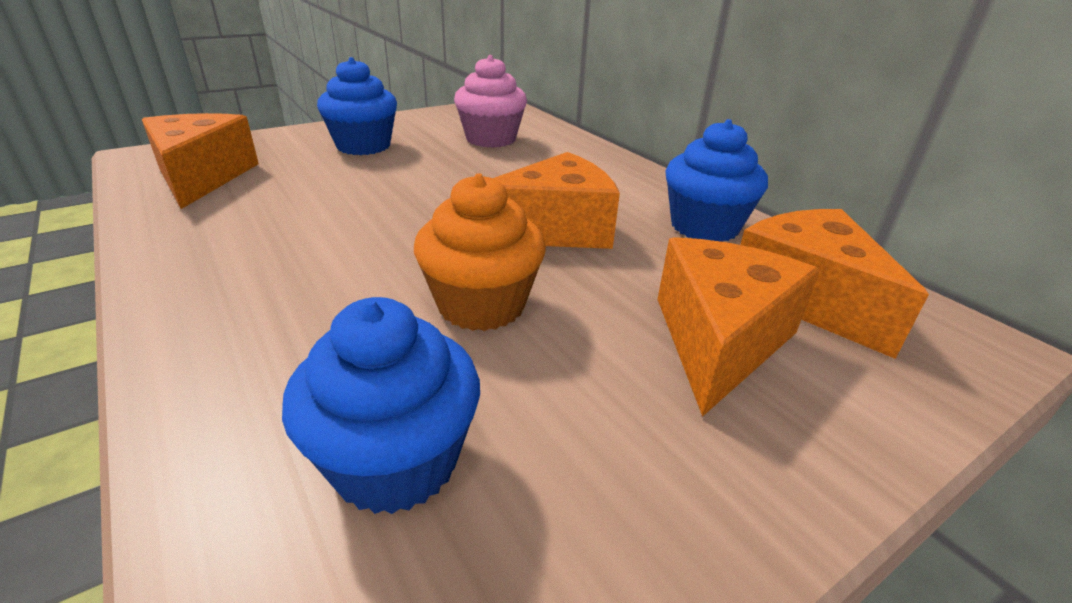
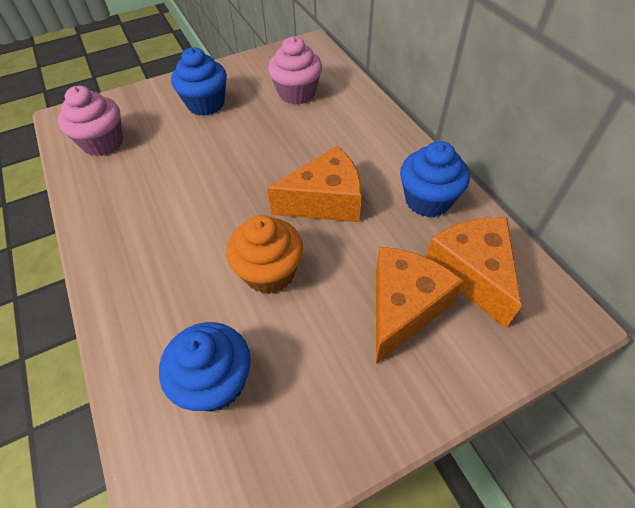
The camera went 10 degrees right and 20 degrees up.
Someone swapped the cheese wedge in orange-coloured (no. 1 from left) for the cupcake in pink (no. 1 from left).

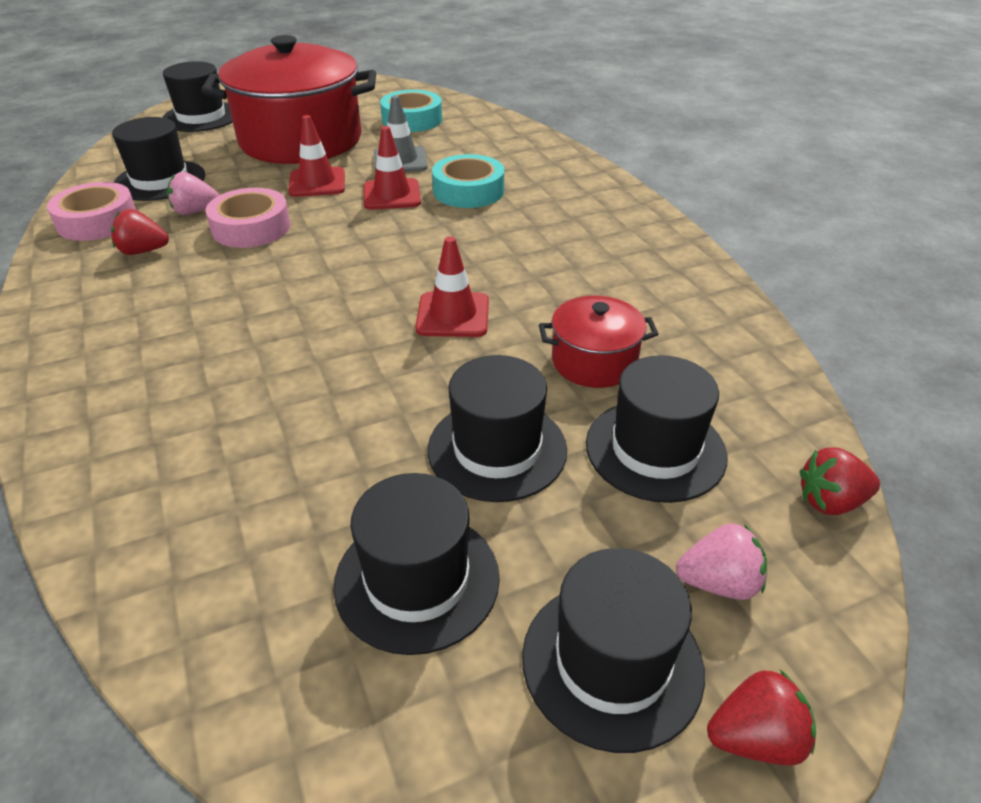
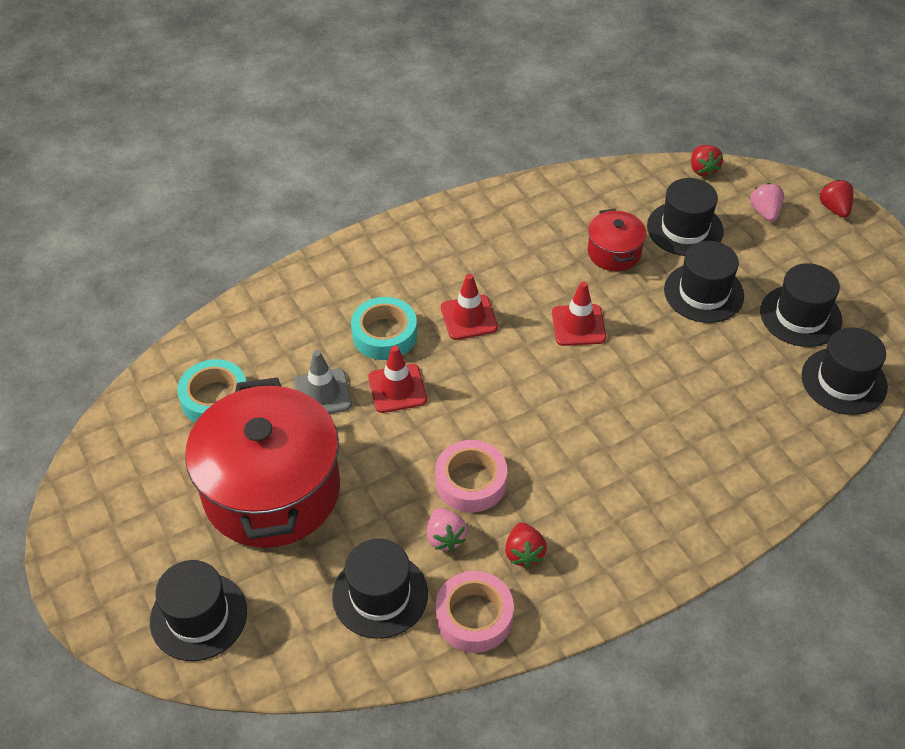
The camera went 95 degrees left and 10 degrees up.
Someone carried the safety cone in crimson (no. 1 from left in the first image).
Someone carried the tall hat in black (no. 5 from left in the first image).

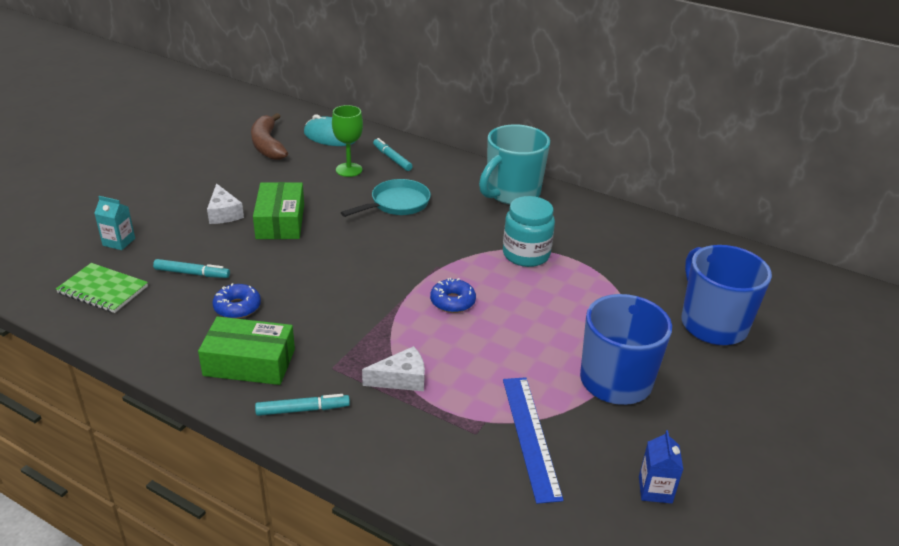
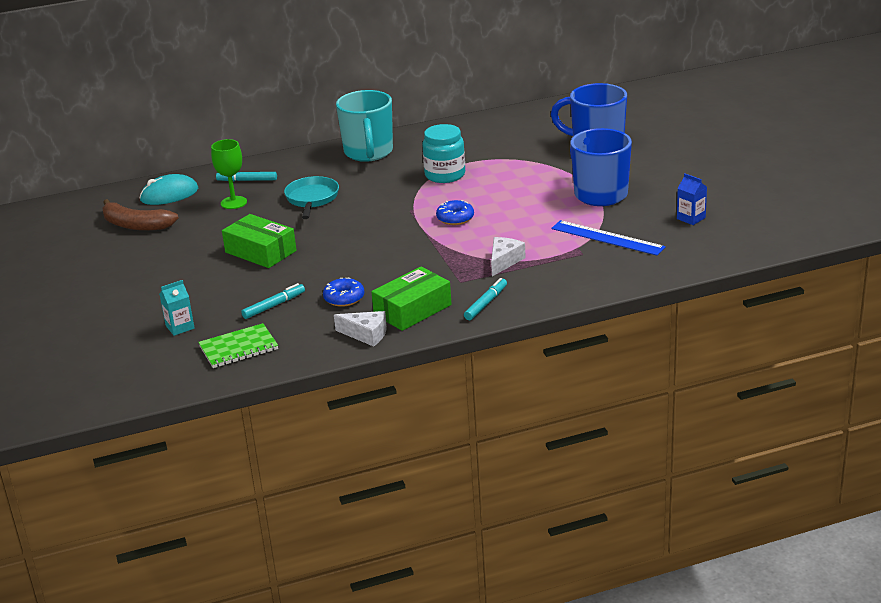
The camera went 45 degrees left and 5 degrees down.
Someone carried the cheese wedge in white (no. 1 from left).

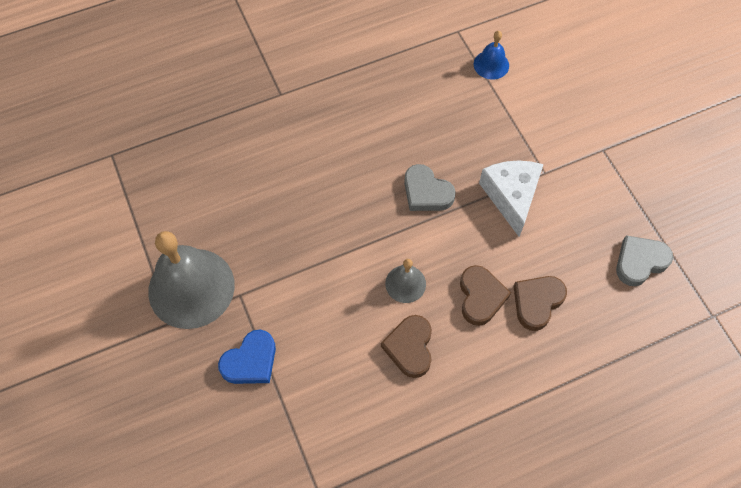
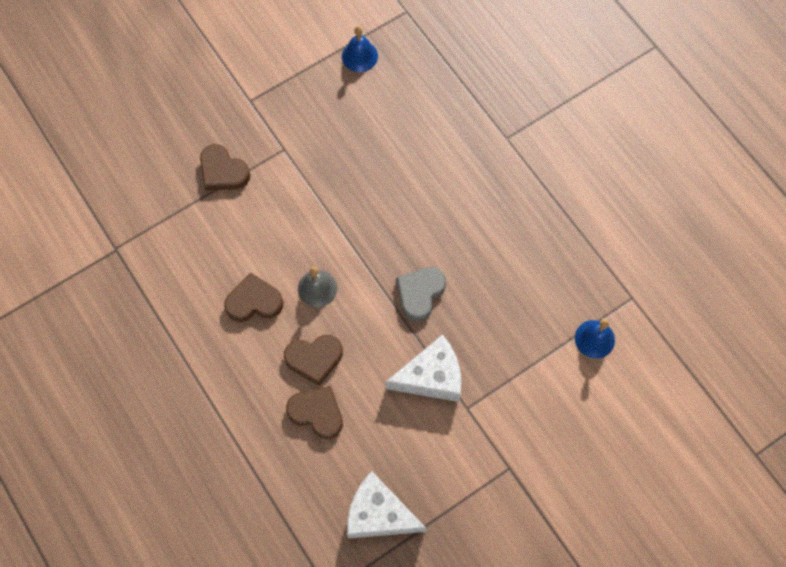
The camera went 80 degrees right and 5 degrees up.
Someone took away the school bell in ash-grey (no. 1 from left).
Someone repainted the love heart in blue, which became the love heart in brown (no. 1 from left).
Someone swapped the love heart in ash-grey (no. 2 from left) for the cheese wedge in white (no. 1 from left).
Someone put down the school bell in blue (no. 1 from left).

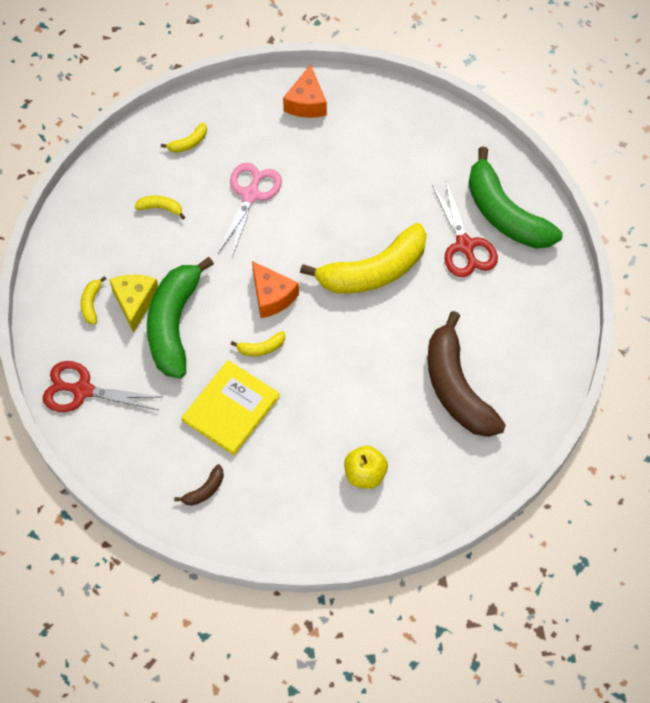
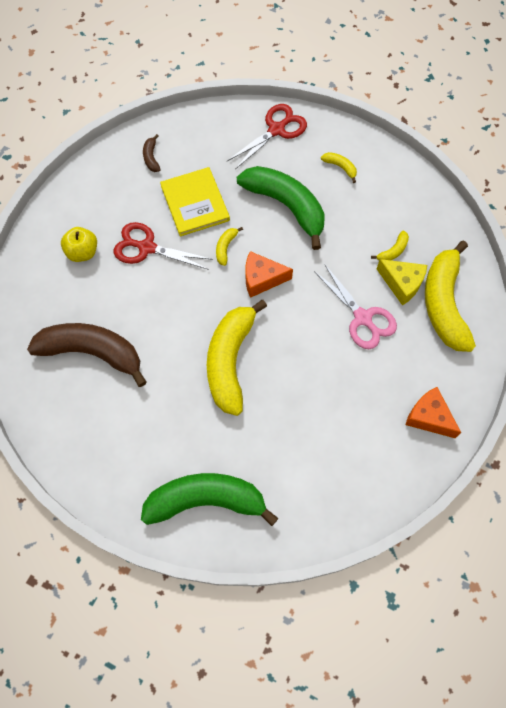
The camera went 125 degrees right and 5 degrees up.
Someone carried the cheese wedge in yellow.
Someone scaled the toy banana in yellow (no. 3 from left in the first image) by 2.48.
Someone carried the pair of scissors in crimson (no. 2 from left in the first image).

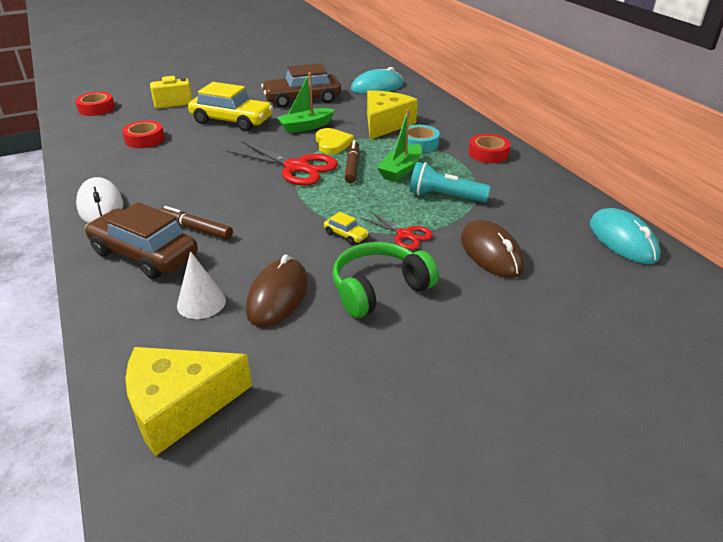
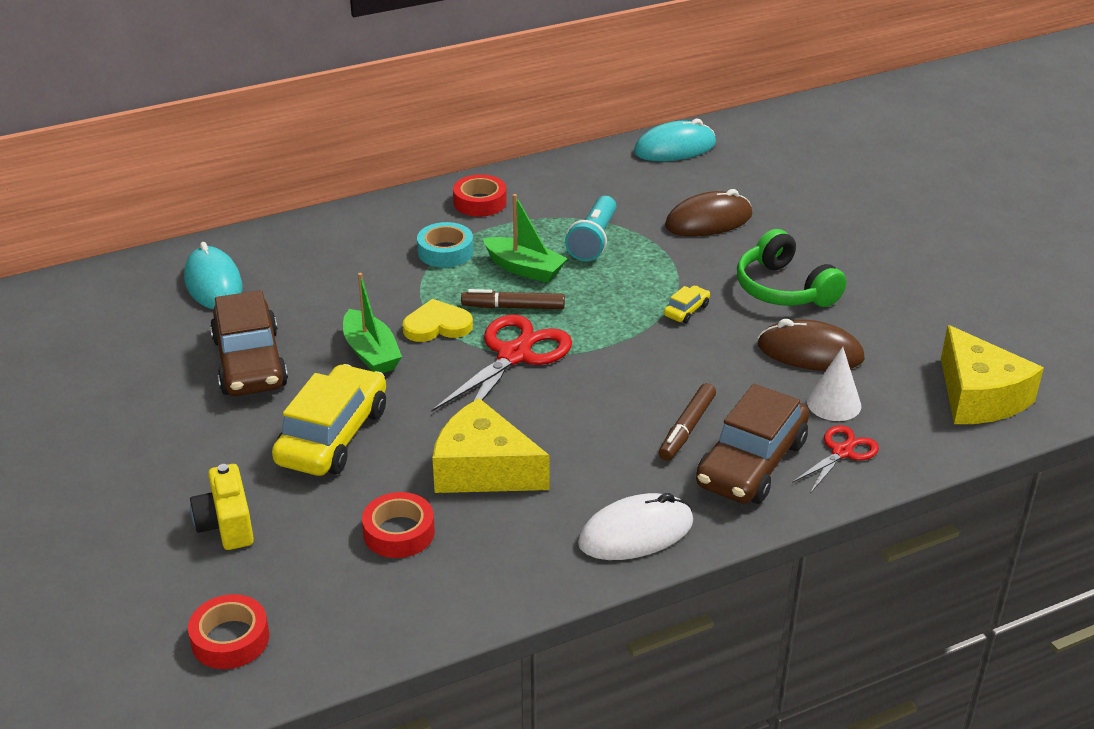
The camera went 90 degrees left and 0 degrees up.
Someone carried the pair of scissors in crimson (no. 2 from left).
Someone carried the cheese wedge in yellow (no. 2 from left in the first image).

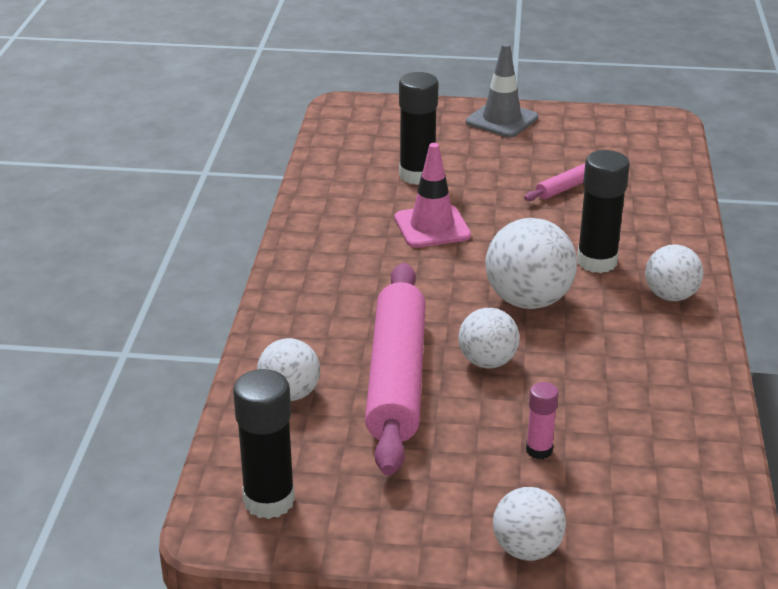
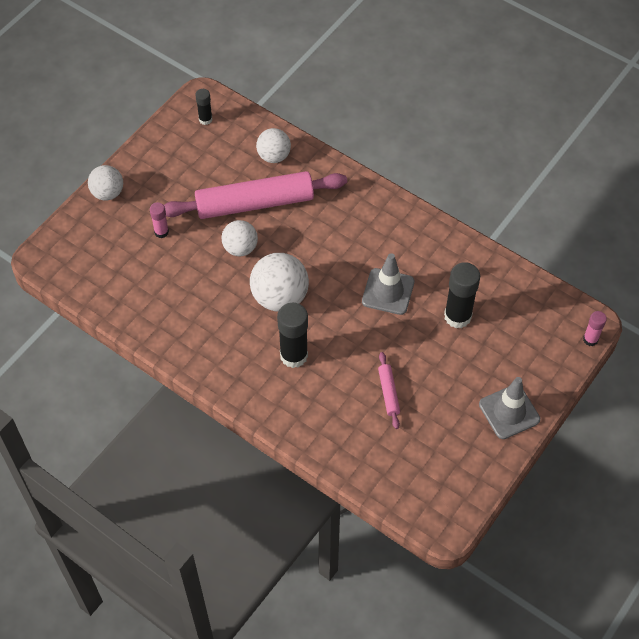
The camera went 120 degrees right and 25 degrees up.
Someone scaled the stick of glue in black (no. 1 from left) by 0.55.
Someone rotated the pastry roller in pink (no. 1 from left) by 45 degrees counterclockwise.
Someone repainted the safety cone in pink, which became the safety cone in ash-grey (no. 1 from left).
Someone took away the play ball in white (no. 5 from left).
Someone put down the stick of glue in pink (no. 2 from left).

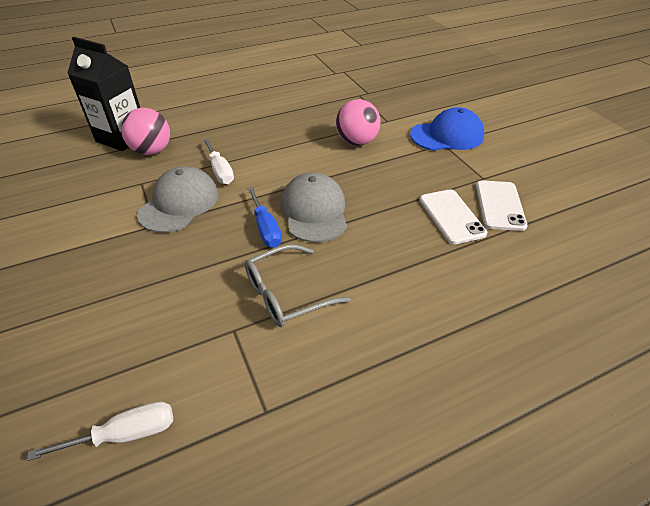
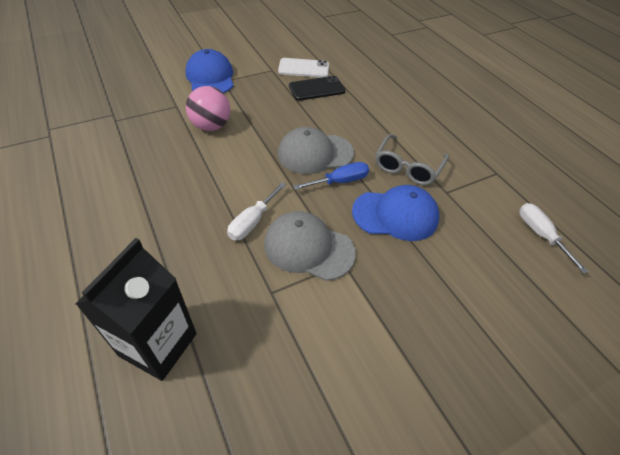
The camera went 95 degrees left and 5 degrees up.
Someone took away the play ball in pink (no. 1 from left).
Someone rotated the hand screwdriver in white (no. 2 from left in the first image) by 150 degrees clockwise.
Someone rotated the spectacles in ash-grey by 60 degrees clockwise.
Someone repainted the smartphone in white (no. 1 from left), which became the smartphone in black.
Someone put down the baseball cap in blue (no. 2 from left).

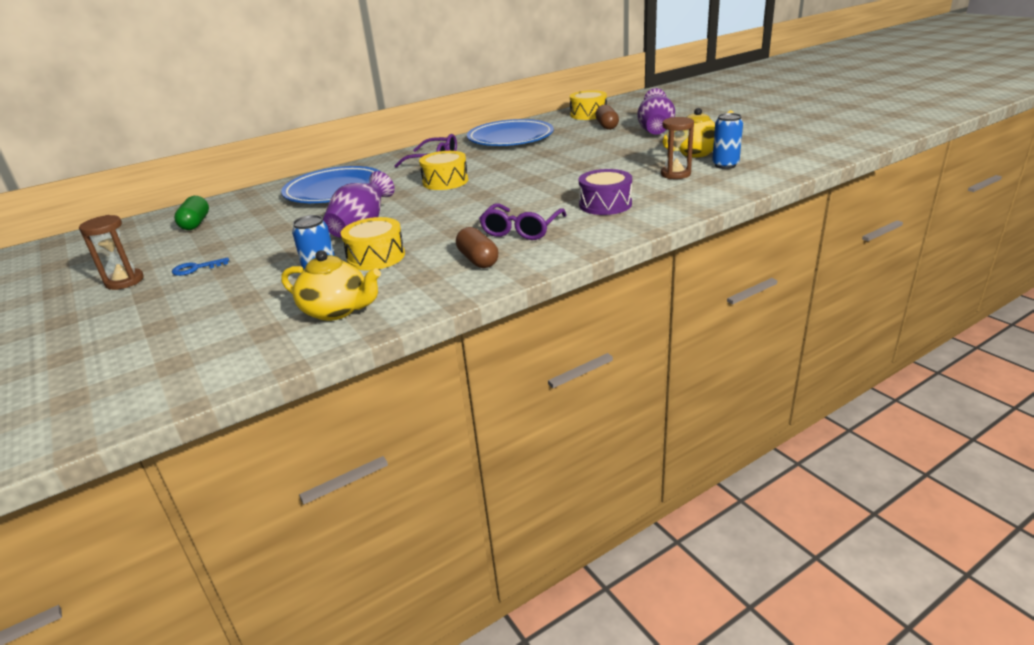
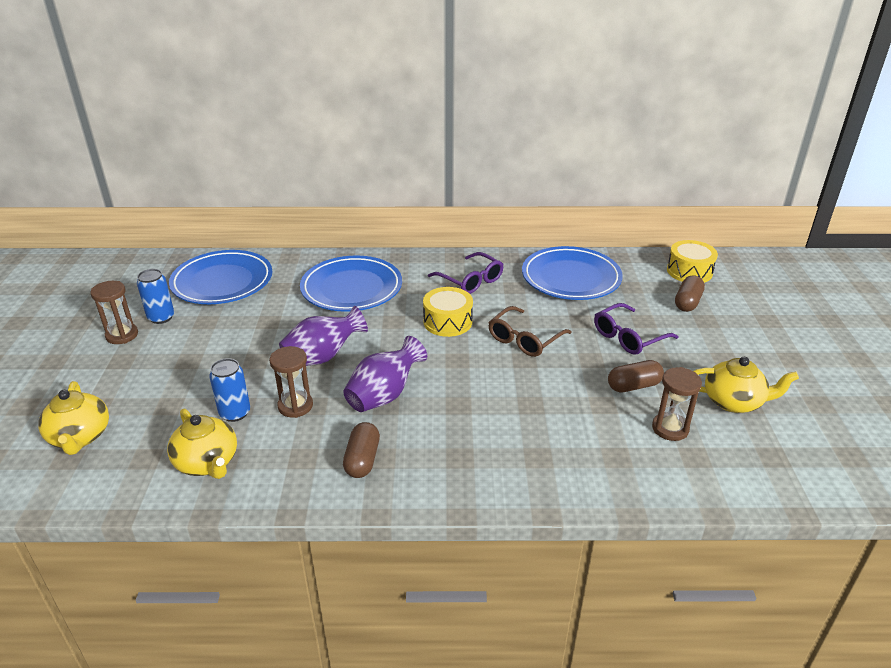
The camera went 30 degrees right and 5 degrees up.
Someone took away the key in blue.
Someone swapped the capsule in emerald for the dinner plate in blue (no. 1 from left).
Someone swapped the snare drum in yellow (no. 1 from left) for the sandglass in brown (no. 2 from left).
Someone carried the spectacles in purple (no. 2 from left).
Someone took away the snare drum in purple.
Someone carried the tall vase in purple (no. 2 from left).
Someone carried the tin in blue (no. 2 from left in the first image).
Someone put down the tea pot in yellow (no. 1 from left).
Someone put down the spectacles in brown.
Someone put down the capsule in brown (no. 2 from left).

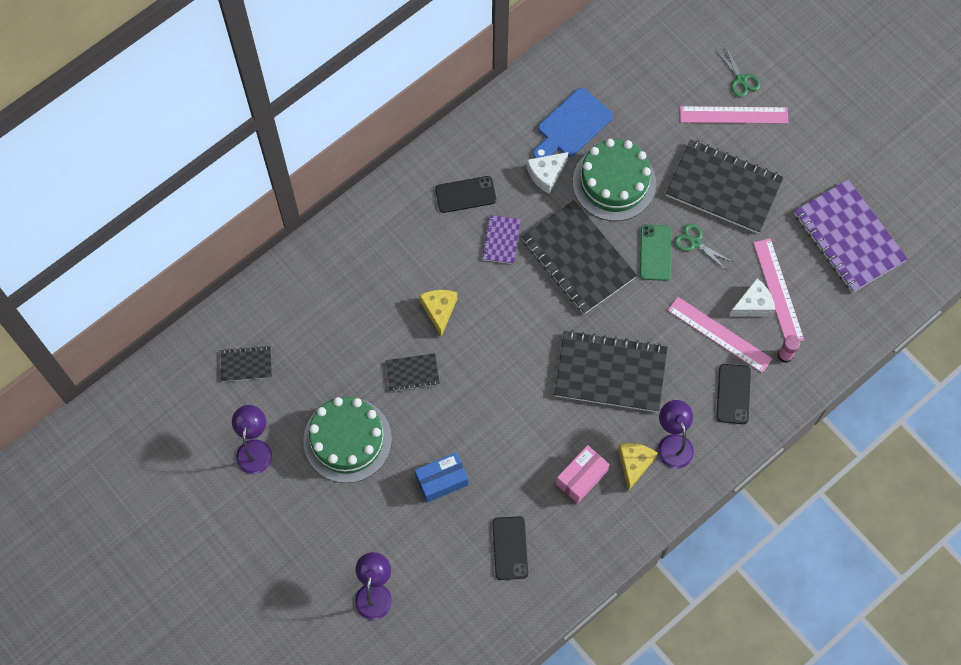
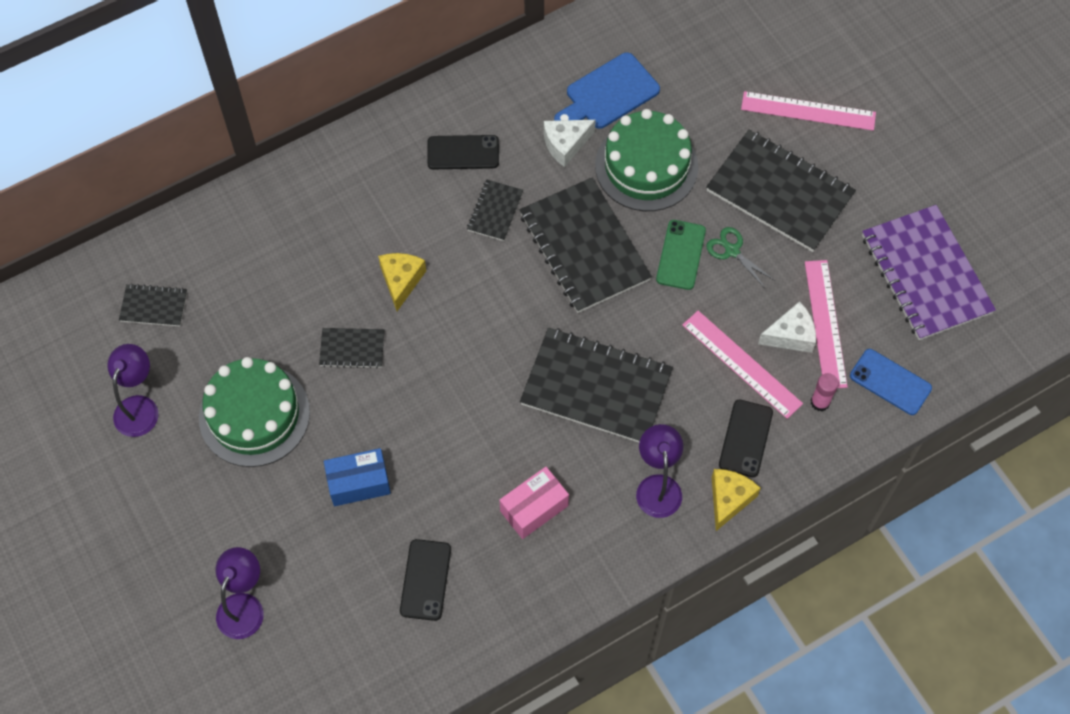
The camera went 10 degrees right and 5 degrees down.
Someone repainted the exercise book in purple (no. 1 from left), which became the exercise book in black (no. 3 from left).
Someone carried the cheese wedge in yellow (no. 2 from left).
Someone took away the pair of scissors in emerald (no. 2 from left).
Someone put down the smartphone in blue.

